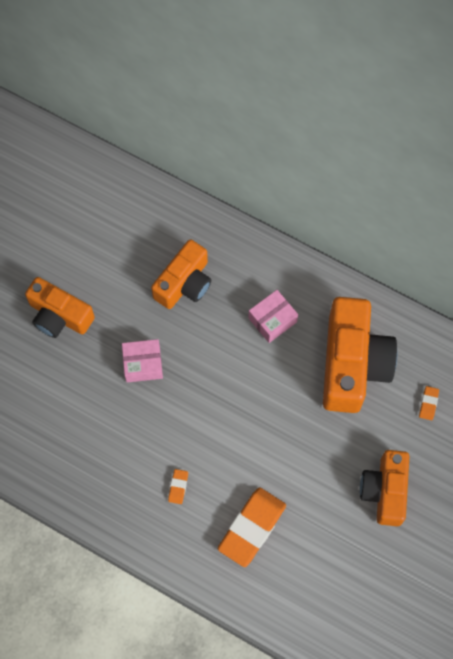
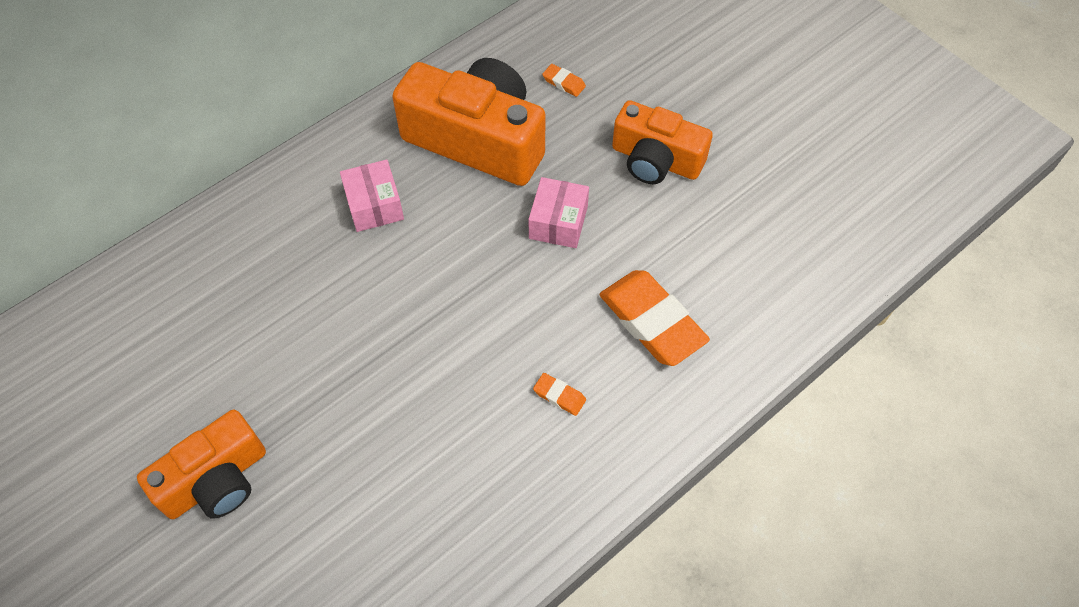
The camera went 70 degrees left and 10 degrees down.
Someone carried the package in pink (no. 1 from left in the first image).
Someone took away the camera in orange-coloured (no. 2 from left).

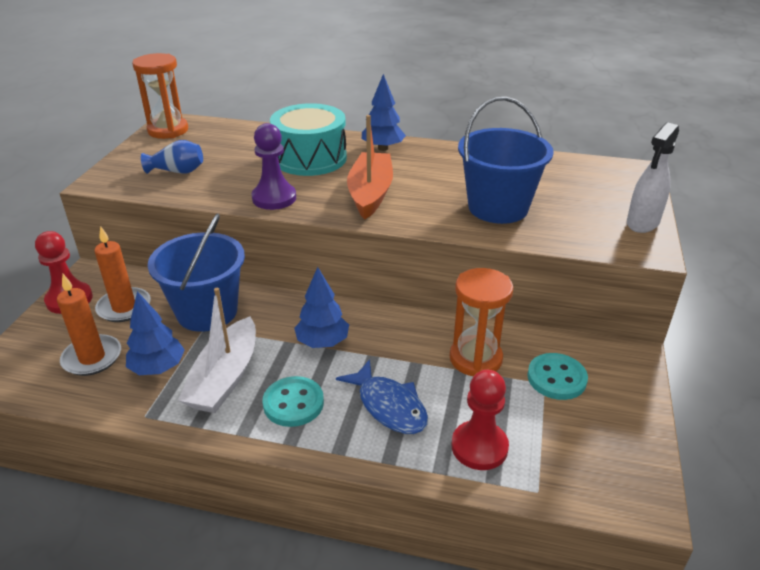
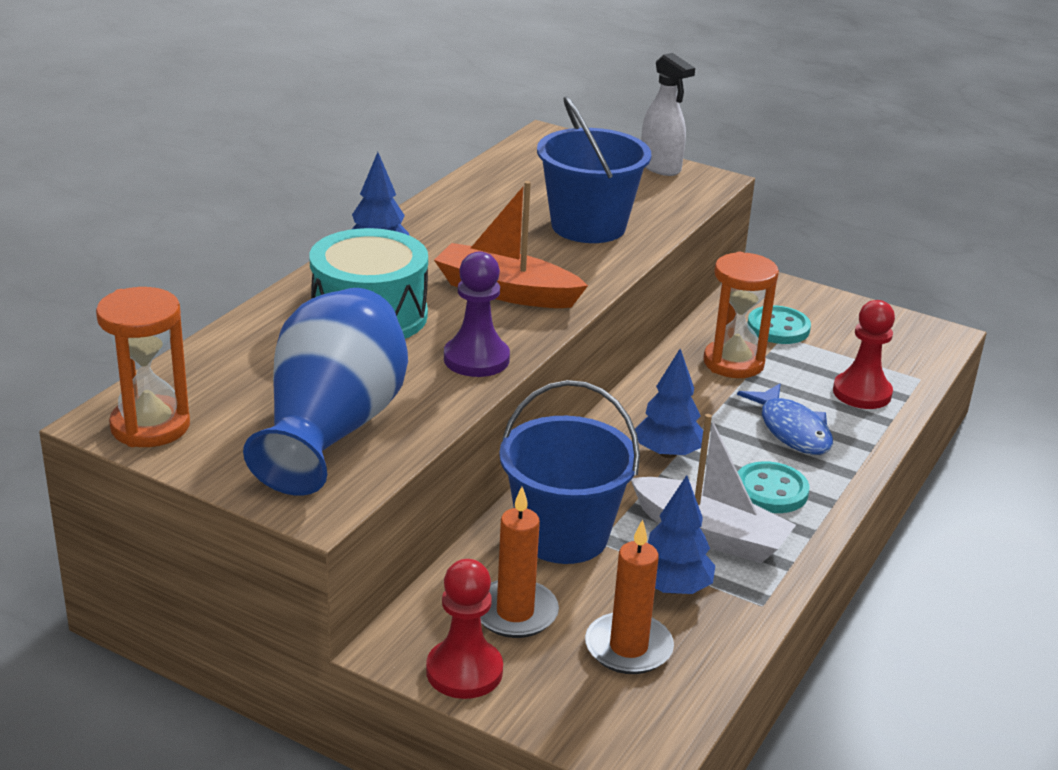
The camera went 75 degrees left and 5 degrees down.
Someone scaled the tall vase in blue by 2.30.
Someone rotated the fish in blue by 90 degrees clockwise.

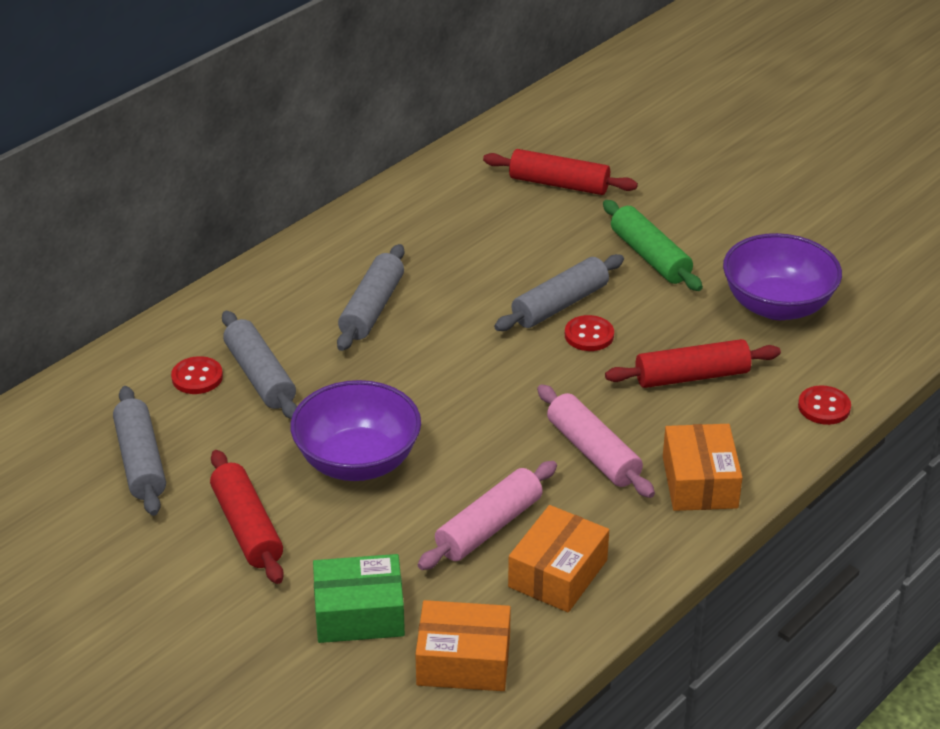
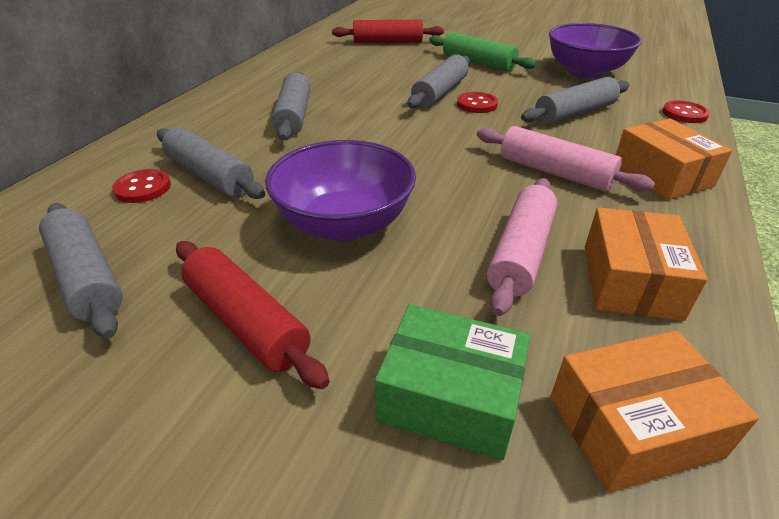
The camera went 20 degrees left and 0 degrees up.
Someone rotated the package in emerald by 45 degrees clockwise.
Someone repainted the pastry roller in crimson (no. 3 from left), which became the pastry roller in ash-grey (no. 5 from left).

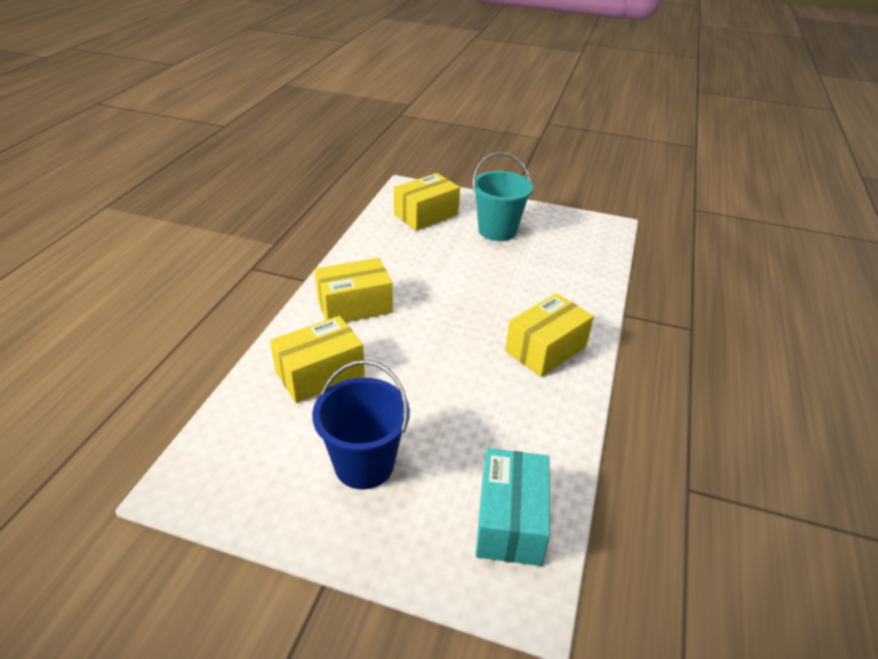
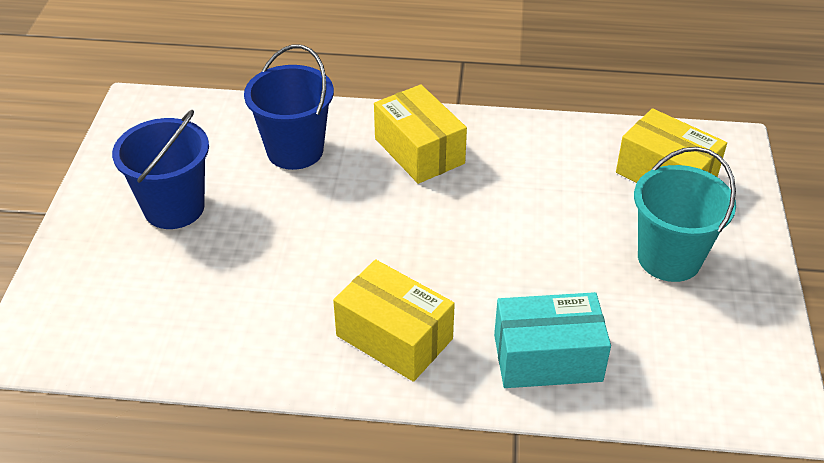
The camera went 80 degrees right and 5 degrees up.
Someone swapped the package in yellow (no. 1 from left) for the bucket in blue (no. 2 from left).
Someone carried the package in turquoise.

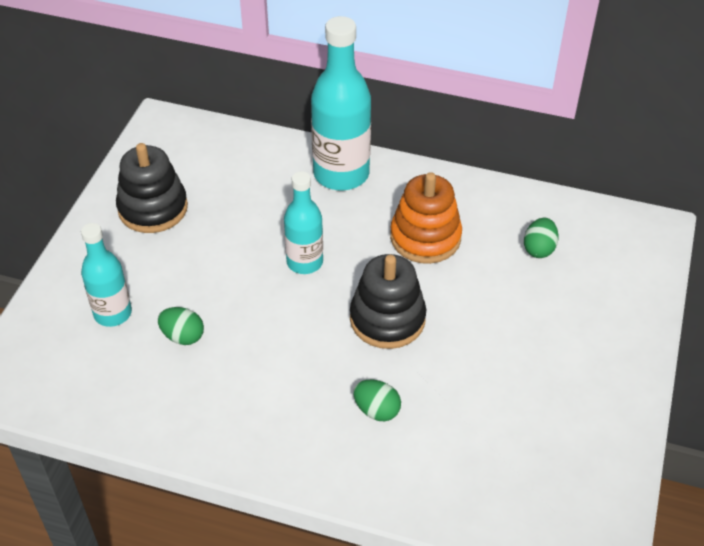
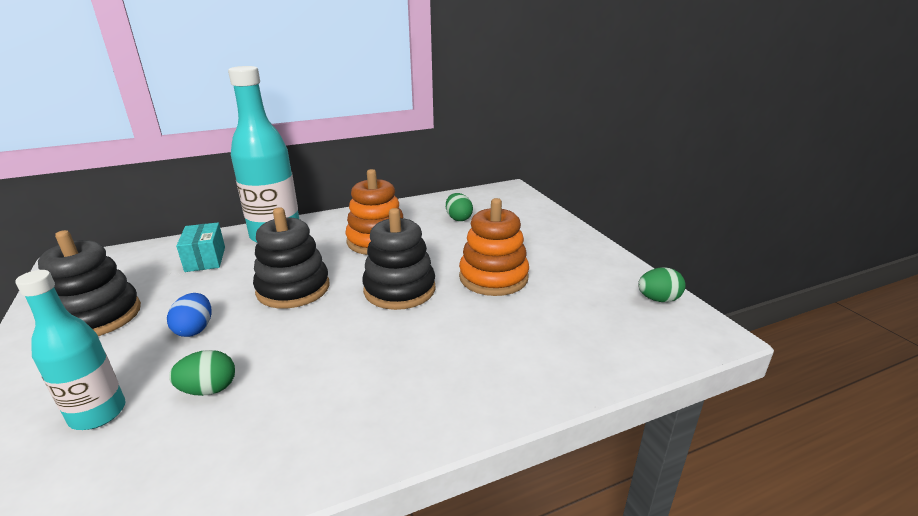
The camera went 40 degrees left and 20 degrees down.
Someone swapped the bottle in turquoise (no. 2 from left) for the stacking rings in black (no. 2 from left).
Someone carried the toy egg in emerald (no. 2 from left in the first image).
Someone put down the toy egg in blue.
Someone put down the package in turquoise.
Someone put down the stacking rings in orange-coloured (no. 2 from left).

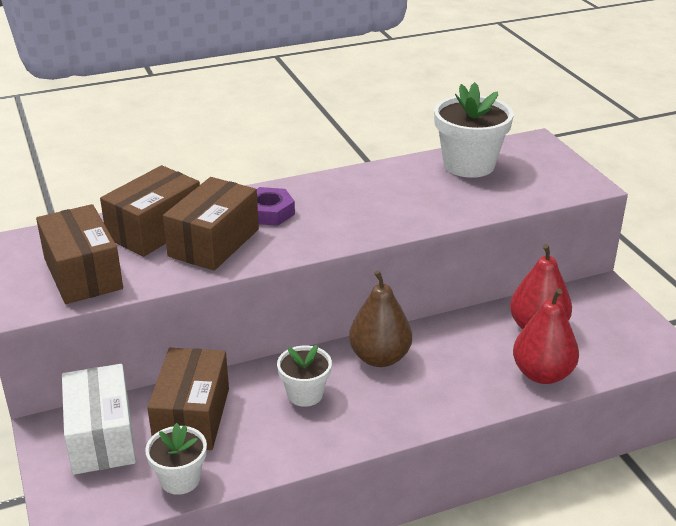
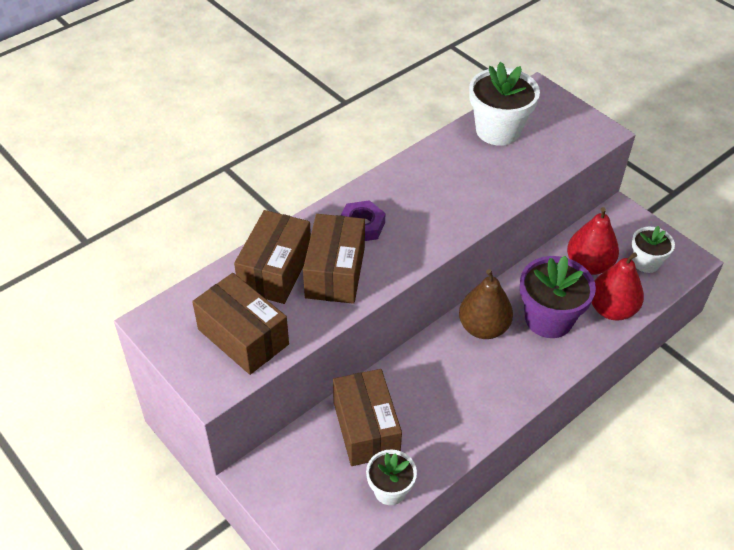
The camera went 20 degrees left and 15 degrees up.
Someone took away the package in white.
Someone carried the plant pot in white (no. 2 from left in the first image).
Someone put down the plant pot in purple.

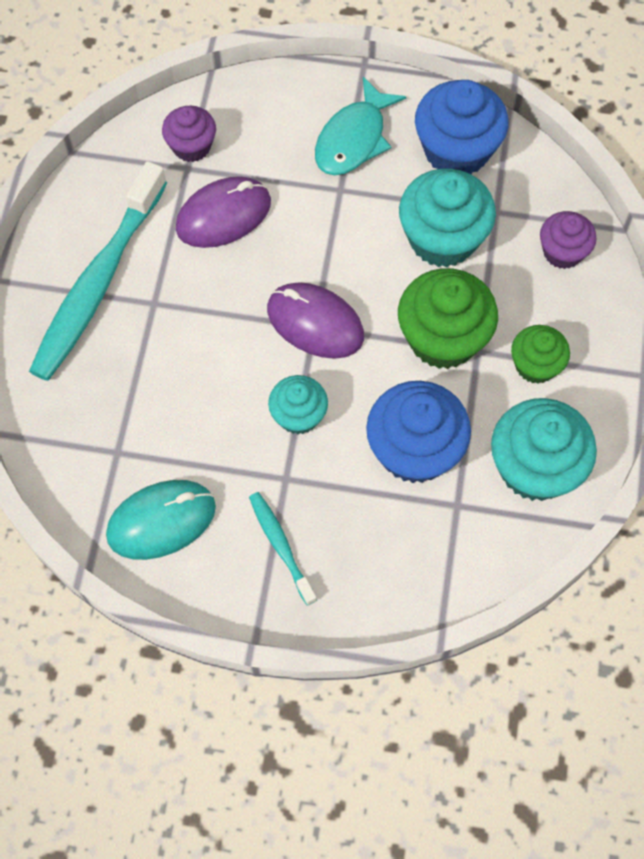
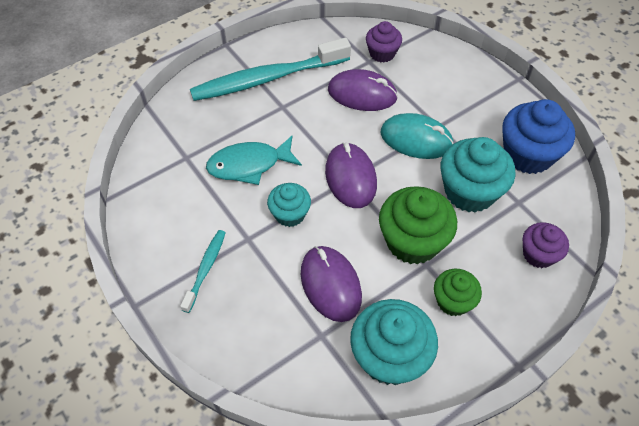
The camera went 45 degrees right and 10 degrees down.
Someone carried the computer mouse in turquoise.
Someone carried the fish in turquoise.
Someone swapped the cupcake in blue (no. 1 from left) for the computer mouse in purple (no. 1 from left).

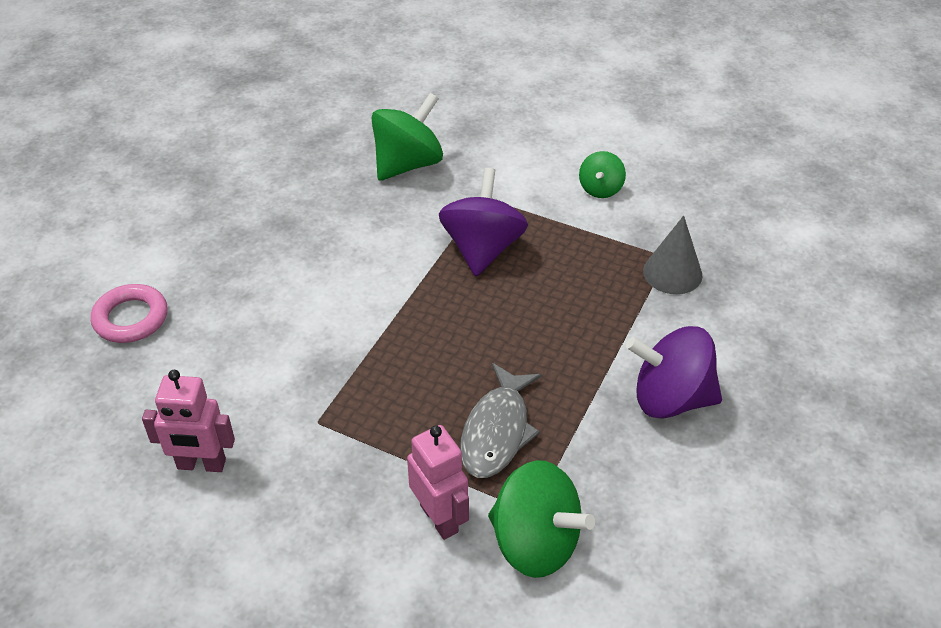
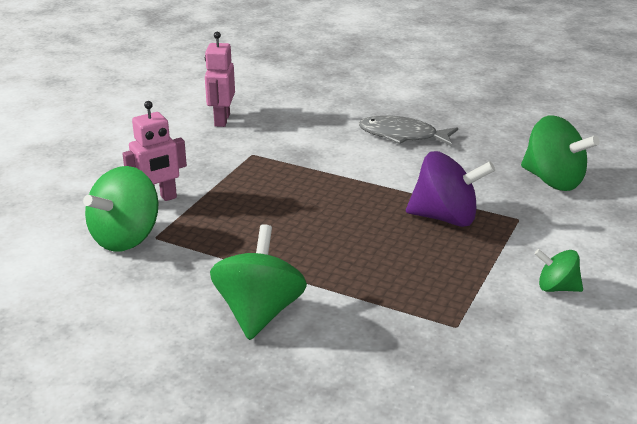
The camera went 90 degrees right and 15 degrees down.
Someone took away the ring in pink.
Someone carried the fish in ash-grey.
Someone repainted the whirligig in purple (no. 2 from left), which became the whirligig in emerald (no. 2 from left).
Someone took away the cone shape in ash-grey.

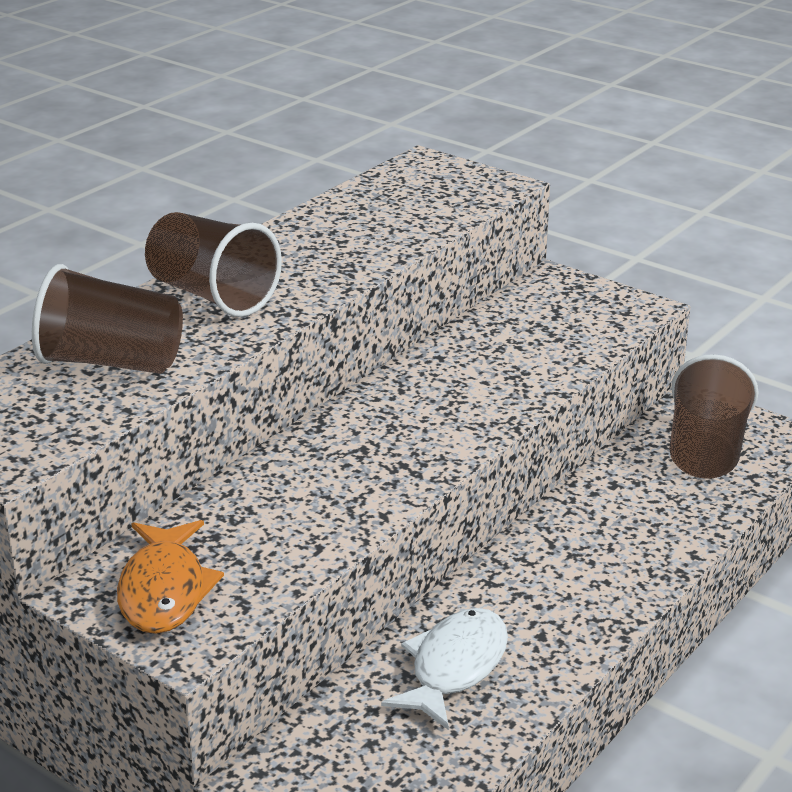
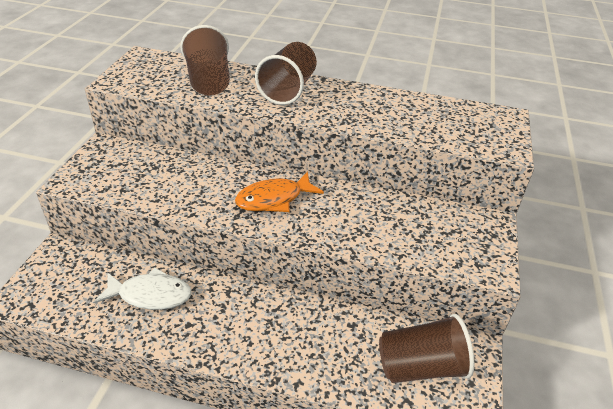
The camera went 65 degrees right and 10 degrees up.
Someone carried the fish in orange-coloured.

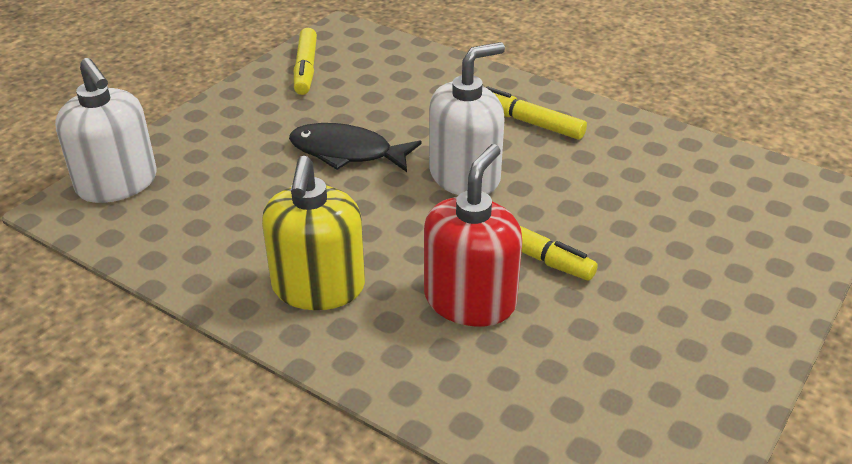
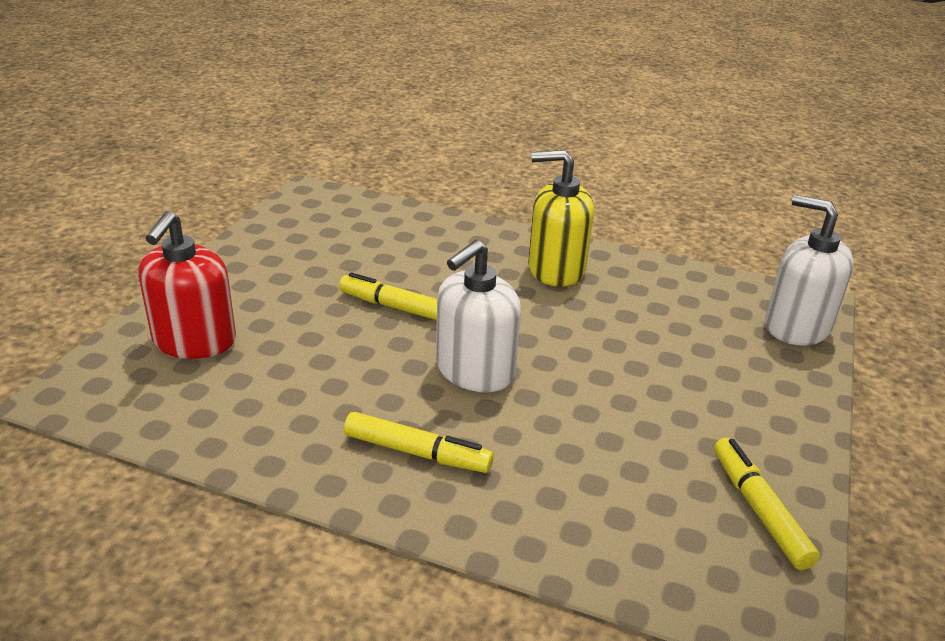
The camera went 165 degrees right and 5 degrees down.
Someone rotated the soap pump in yellow by 75 degrees counterclockwise.
Someone took away the fish in black.
Someone carried the soap pump in crimson.

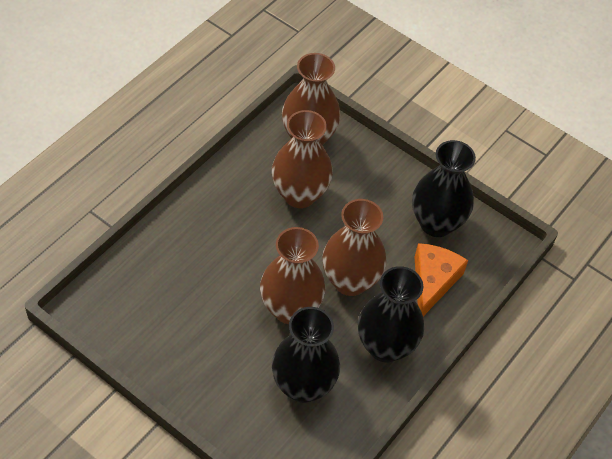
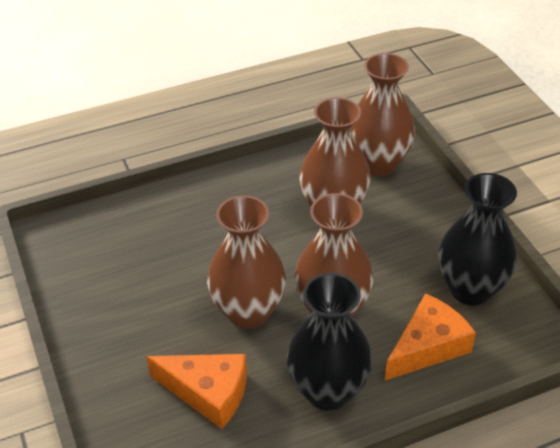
The camera went 35 degrees right and 10 degrees down.
Someone swapped the tall vase in black (no. 1 from left) for the cheese wedge in orange-coloured (no. 1 from left).

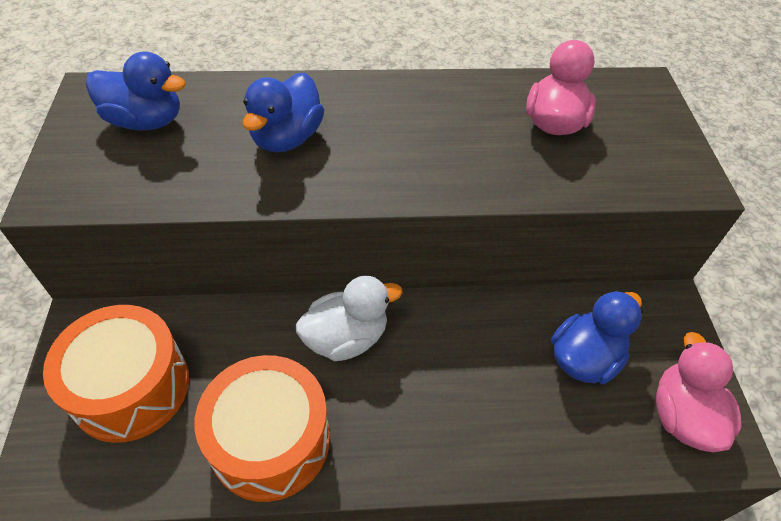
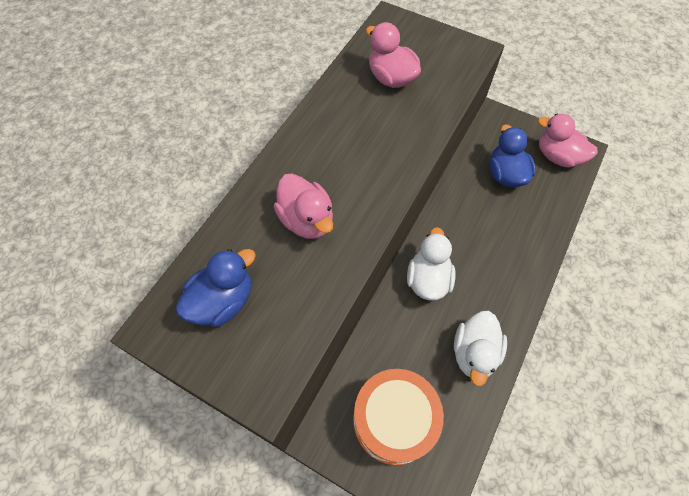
The camera went 55 degrees left and 10 degrees up.
Someone swapped the snare drum in orange-coloured (no. 2 from left) for the duck in white (no. 2 from left).
Someone repainted the duck in blue (no. 2 from left), which became the duck in pink (no. 1 from left).

